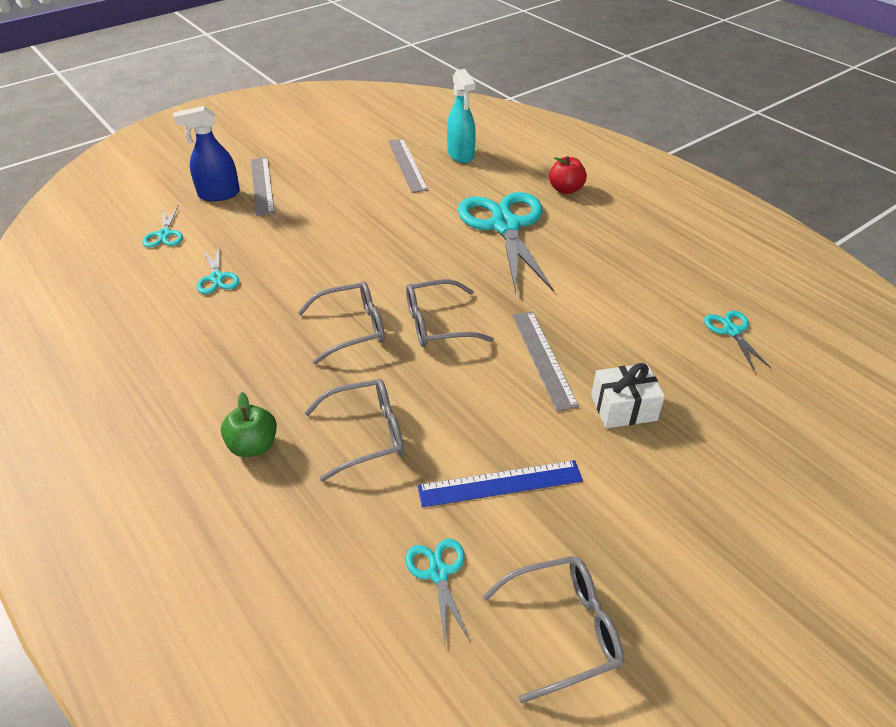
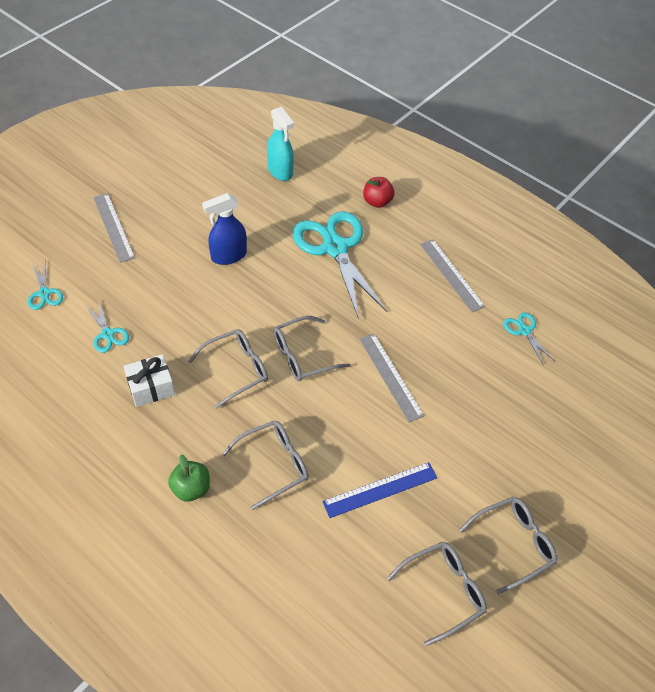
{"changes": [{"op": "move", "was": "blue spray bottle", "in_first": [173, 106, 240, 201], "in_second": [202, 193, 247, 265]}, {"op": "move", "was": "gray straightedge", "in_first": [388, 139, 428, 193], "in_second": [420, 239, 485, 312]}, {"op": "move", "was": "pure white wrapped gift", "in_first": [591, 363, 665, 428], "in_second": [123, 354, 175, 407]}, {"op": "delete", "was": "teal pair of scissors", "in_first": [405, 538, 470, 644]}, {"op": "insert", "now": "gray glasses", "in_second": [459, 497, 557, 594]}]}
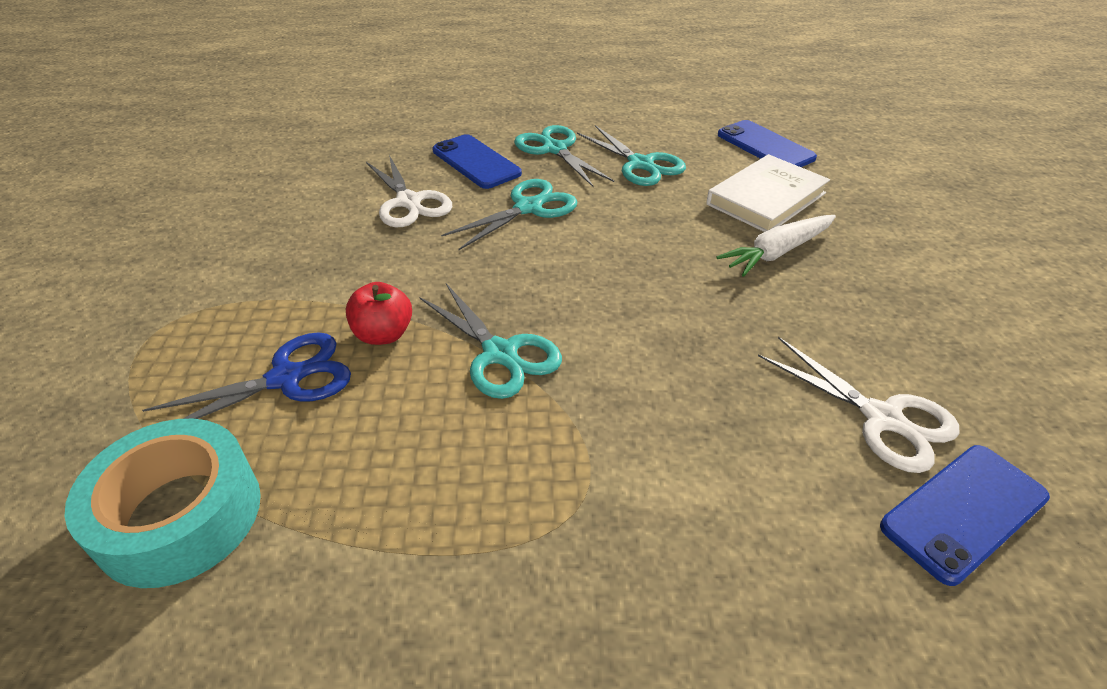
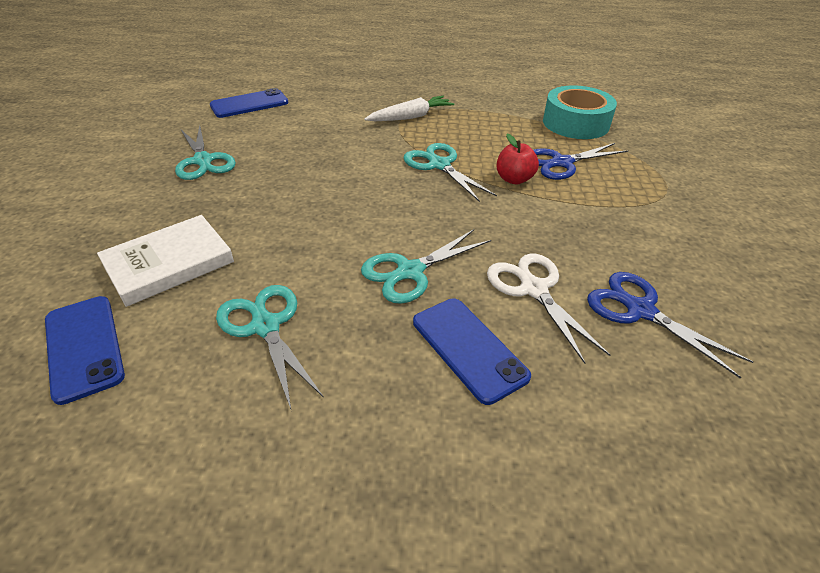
{"changes": [{"op": "move", "was": "teal pair of scissors", "in_first": [514, 125, 614, 187], "in_second": [175, 125, 236, 180]}, {"op": "move", "was": "pure white toy carrot", "in_first": [716, 215, 836, 277], "in_second": [364, 96, 454, 121]}, {"op": "delete", "was": "pure white pair of scissors", "in_first": [758, 337, 960, 473]}, {"op": "insert", "now": "blue pair of scissors", "in_second": [587, 272, 753, 379]}]}
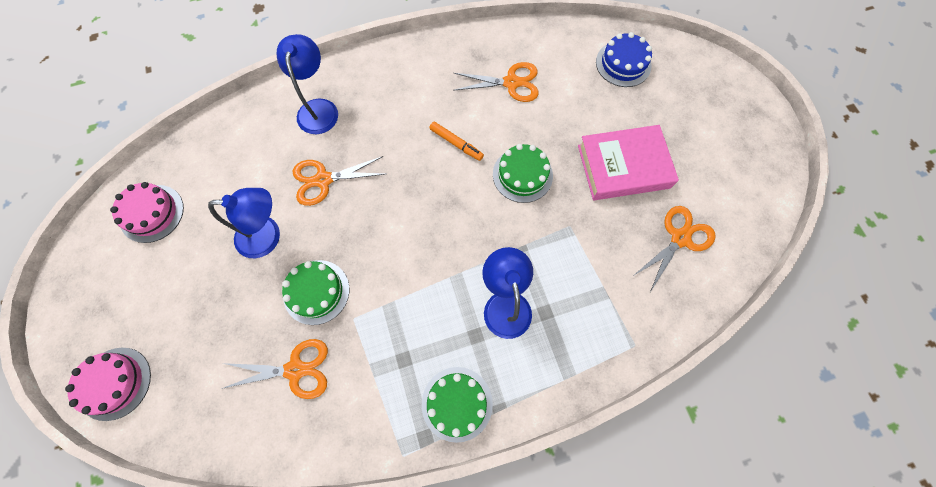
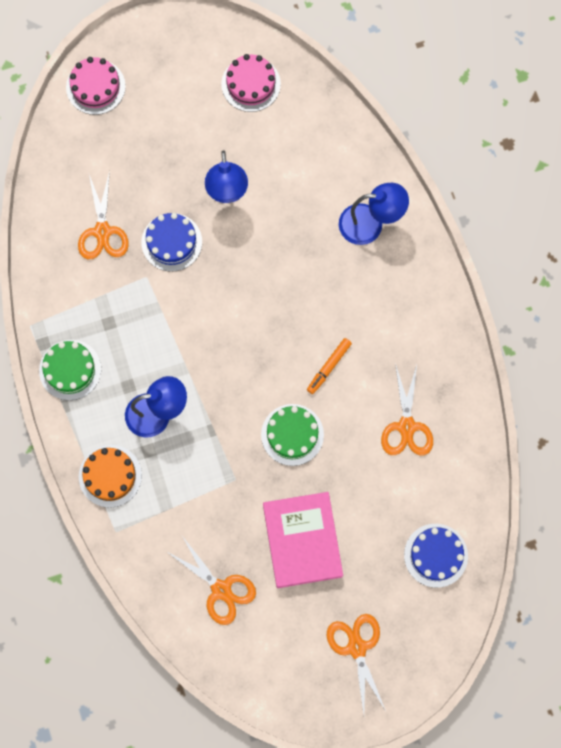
{"changes": [{"op": "move", "was": "orange-coloured pair of scissors", "in_first": [293, 156, 385, 206], "in_second": [327, 614, 386, 714]}, {"op": "recolor", "was": "emerald layer cake", "now": "blue layer cake", "in_first": [282, 260, 349, 325], "in_second": [141, 213, 202, 272]}, {"op": "insert", "now": "orange-coloured layer cake", "in_second": [79, 445, 142, 508]}]}
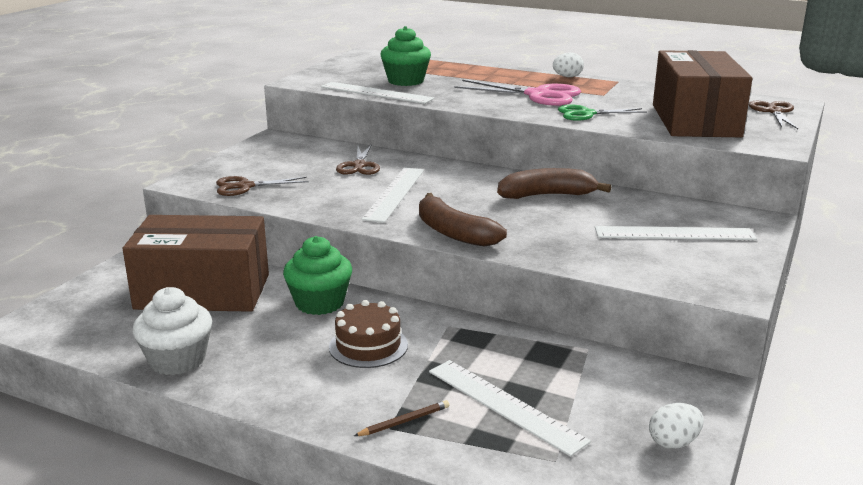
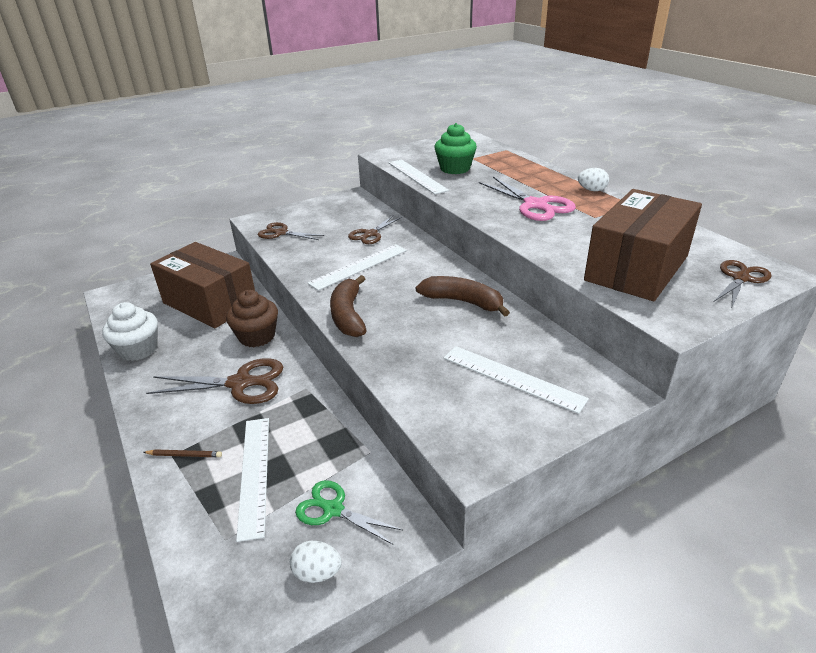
{"changes": [{"op": "move", "was": "emerald pair of scissors", "in_first": [558, 105, 647, 121], "in_second": [295, 480, 402, 545]}, {"op": "recolor", "was": "emerald fairy cake", "now": "russet fairy cake", "in_first": [283, 236, 352, 315], "in_second": [226, 290, 278, 347]}, {"op": "replace", "was": "russet layer cake", "now": "russet pair of scissors", "in_first": [329, 300, 408, 368], "in_second": [146, 358, 283, 404]}]}
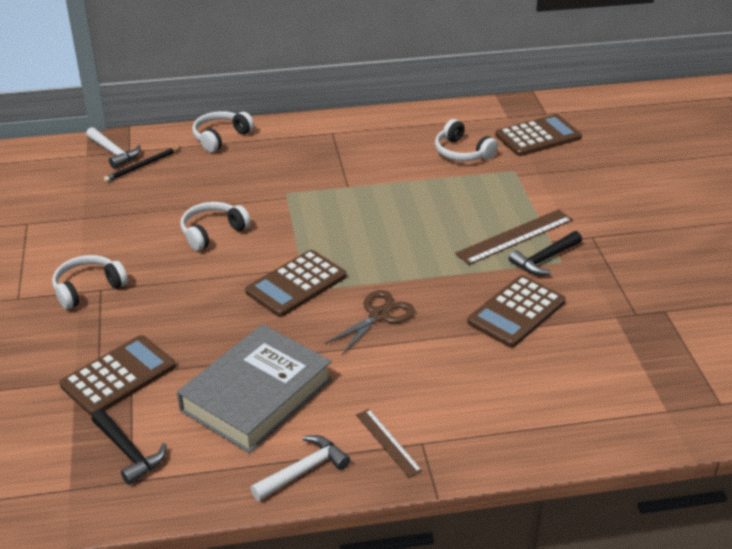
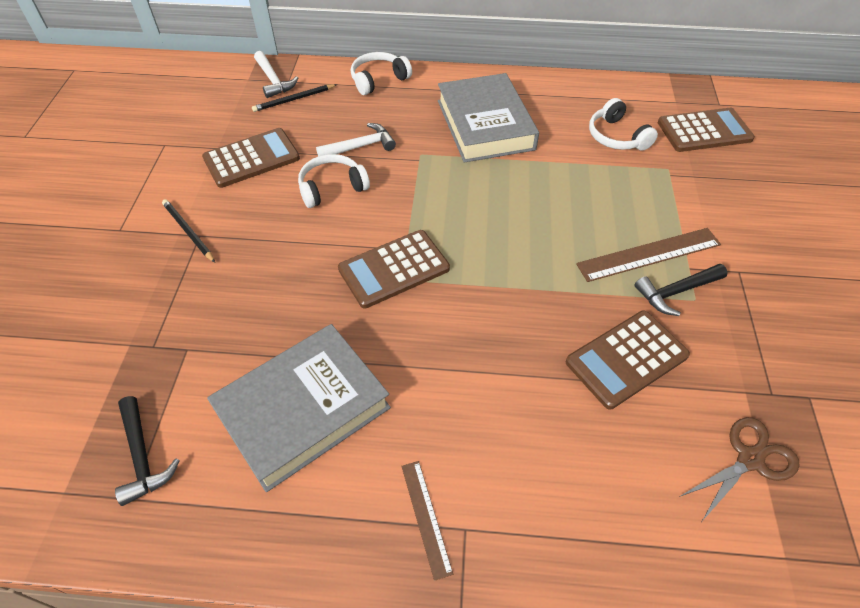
{"changes": [{"op": "replace", "was": "pure white headphones", "now": "black lead pencil", "in_first": [52, 255, 128, 309], "in_second": [162, 199, 215, 263]}, {"op": "move", "was": "russet pair of scissors", "in_first": [325, 290, 415, 355], "in_second": [679, 417, 799, 521]}, {"op": "move", "was": "russet adding machine", "in_first": [59, 335, 176, 416], "in_second": [202, 128, 300, 188]}, {"op": "move", "was": "pure white hammer", "in_first": [250, 435, 350, 501], "in_second": [316, 123, 396, 156]}, {"op": "insert", "now": "gray hardcover", "in_second": [438, 73, 539, 163]}]}
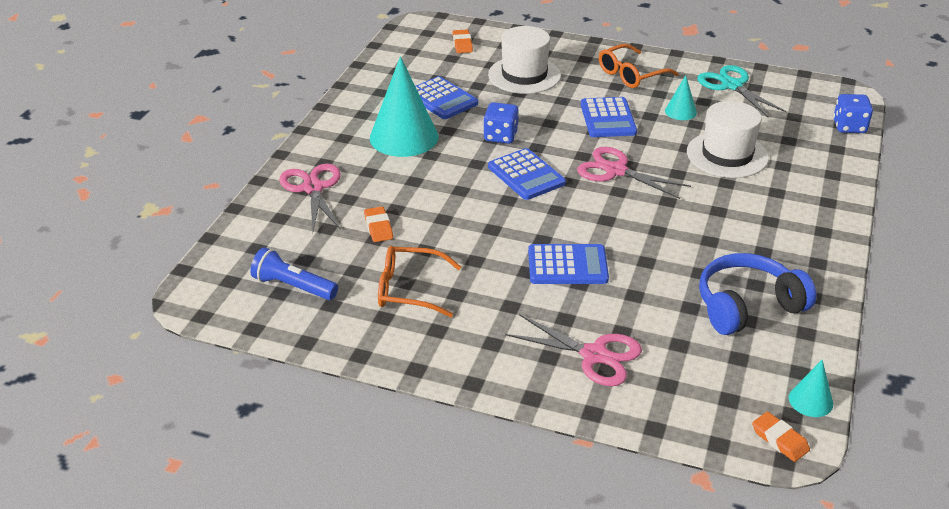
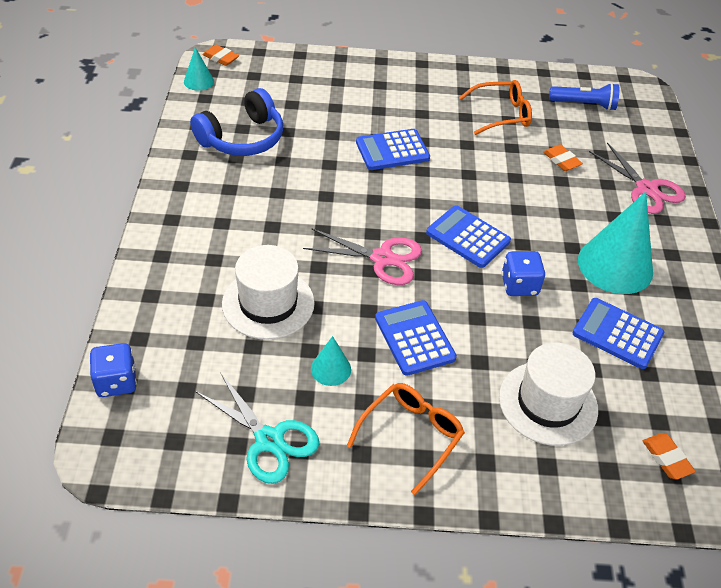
{"changes": [{"op": "delete", "was": "rose-pink pair of scissors", "in_first": [505, 314, 642, 386]}]}
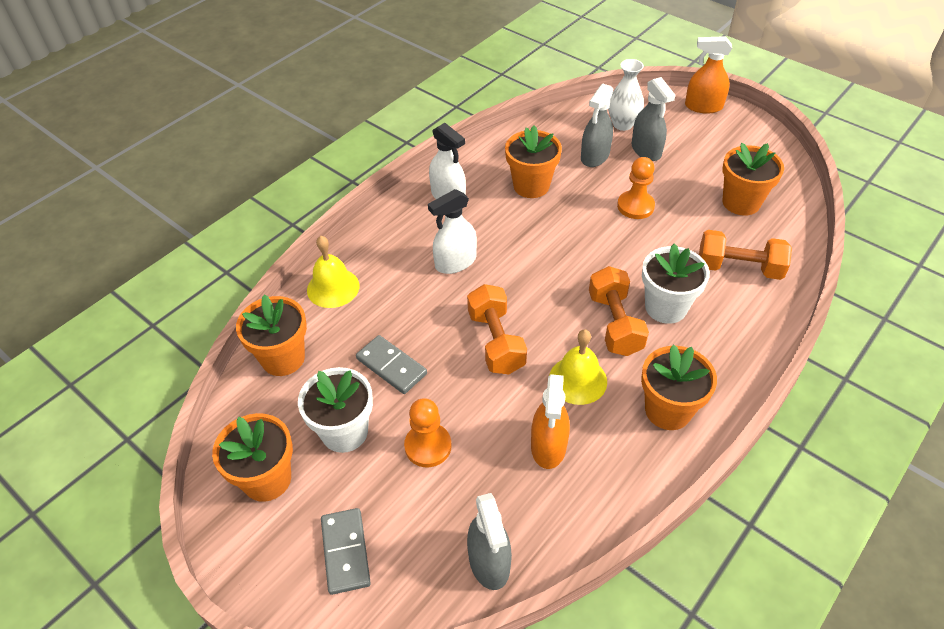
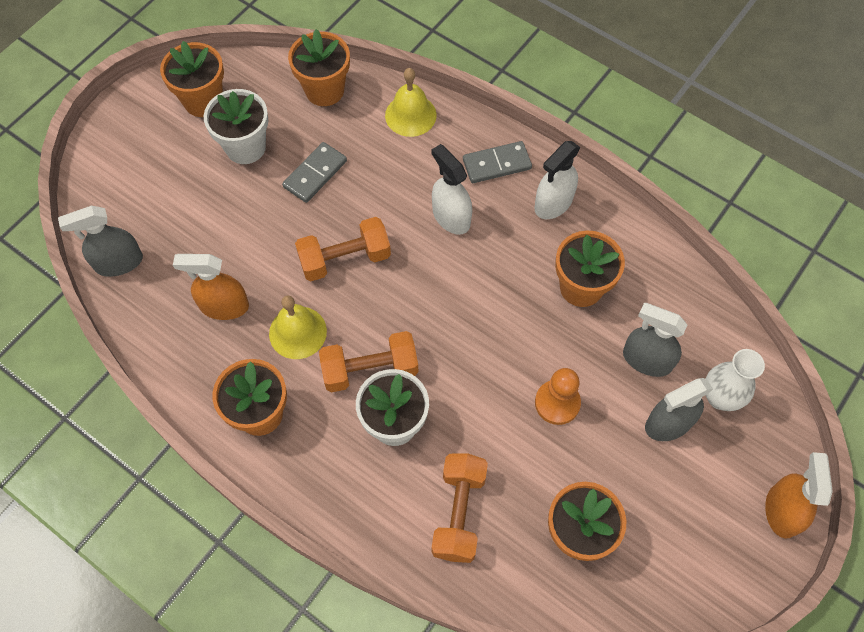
{"changes": [{"op": "delete", "was": "orange-coloured chess pawn", "in_first": [404, 398, 452, 467]}, {"op": "move", "was": "gray domino tile", "in_first": [321, 508, 371, 595], "in_second": [463, 141, 532, 183]}]}
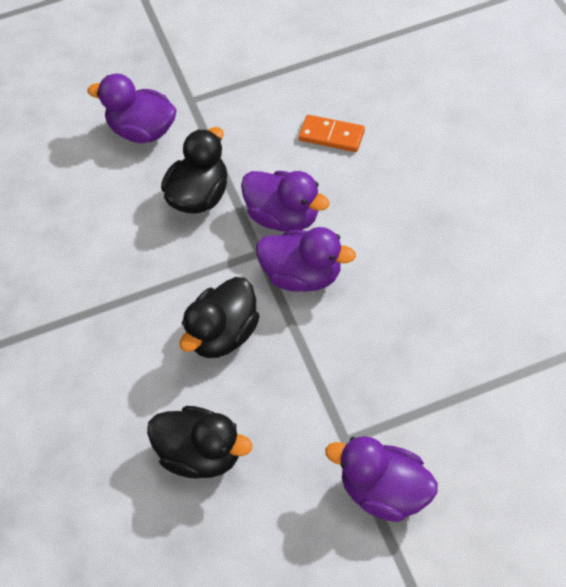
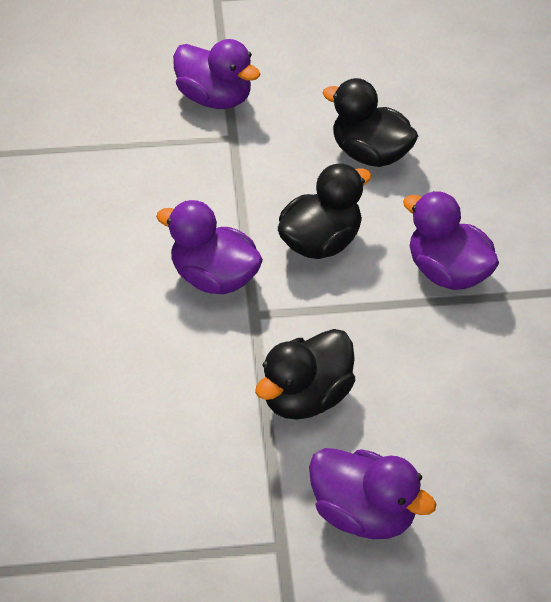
{"changes": [{"op": "delete", "was": "orange-coloured domino tile", "in_first": [298, 115, 365, 152]}, {"op": "move", "was": "violet duck", "in_first": [241, 171, 330, 232], "in_second": [403, 191, 499, 290]}]}
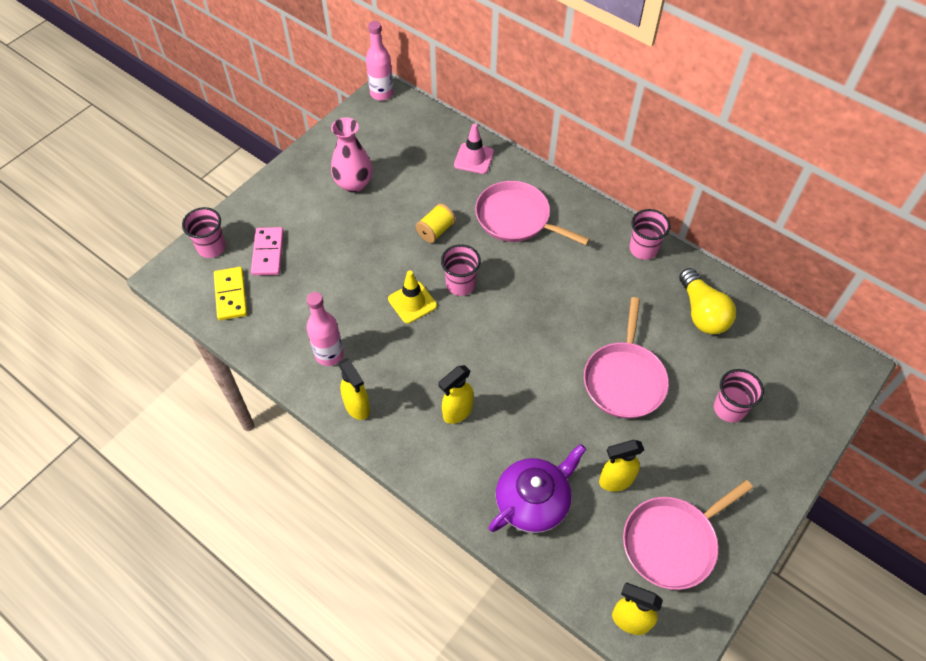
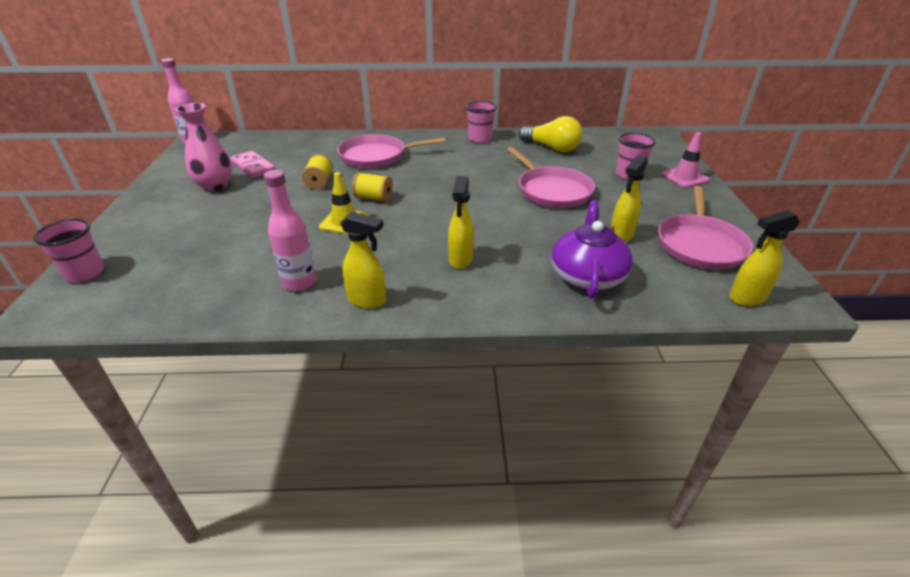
{"changes": [{"op": "move", "was": "rose-pink safety cone", "in_first": [454, 123, 494, 174], "in_second": [662, 132, 710, 188]}, {"op": "move", "was": "rose-pink domino tile", "in_first": [251, 227, 284, 276], "in_second": [230, 151, 275, 178]}, {"op": "replace", "was": "rose-pink beaker", "now": "bright yellow spool", "in_first": [441, 244, 481, 296], "in_second": [352, 172, 393, 202]}, {"op": "delete", "was": "bright yellow domino tile", "in_first": [214, 267, 247, 320]}]}
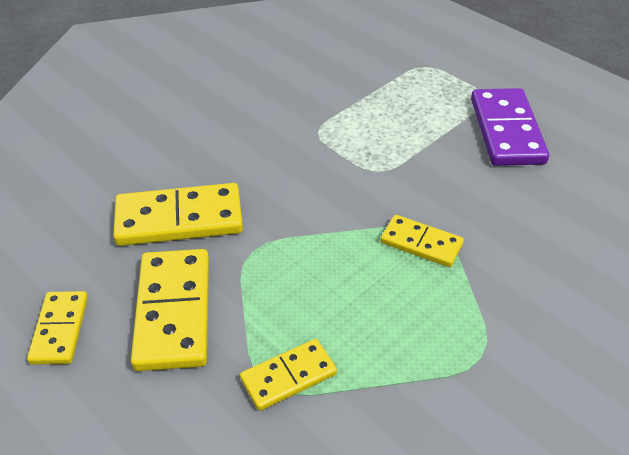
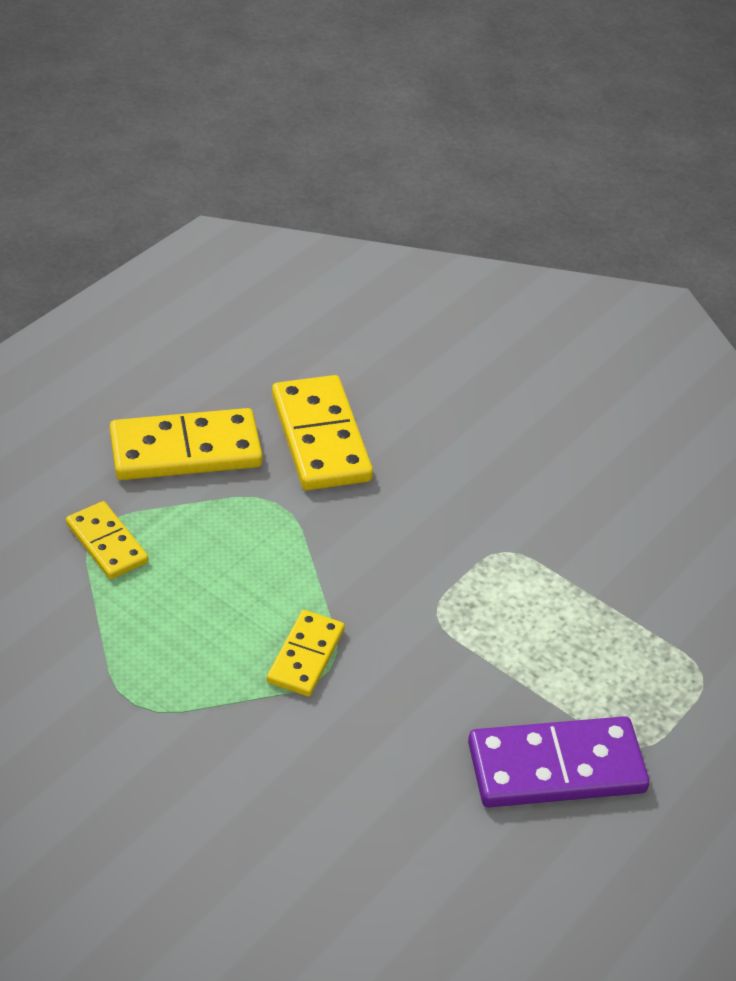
{"changes": [{"op": "delete", "was": "bright yellow domino tile", "in_first": [27, 291, 88, 365]}]}
